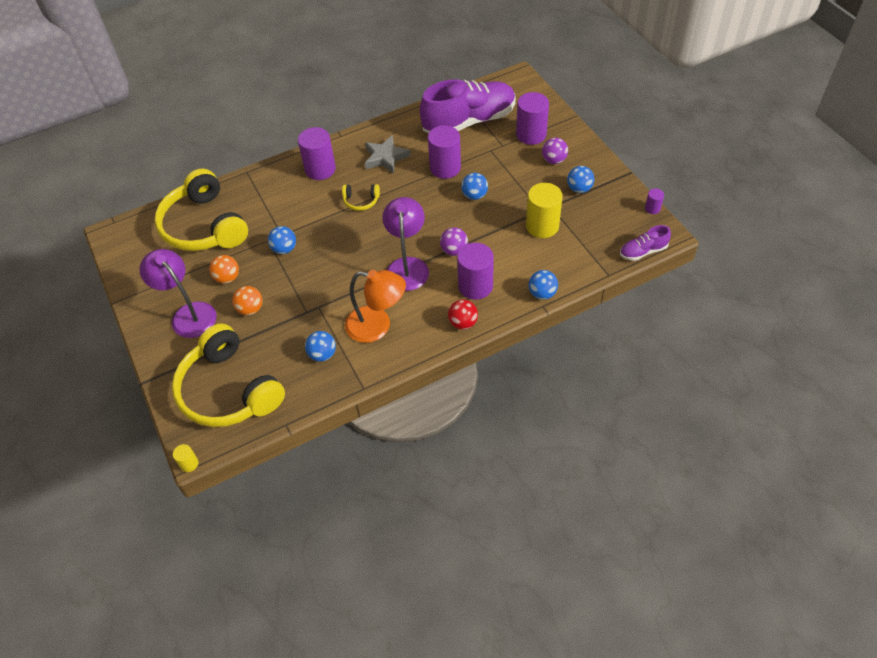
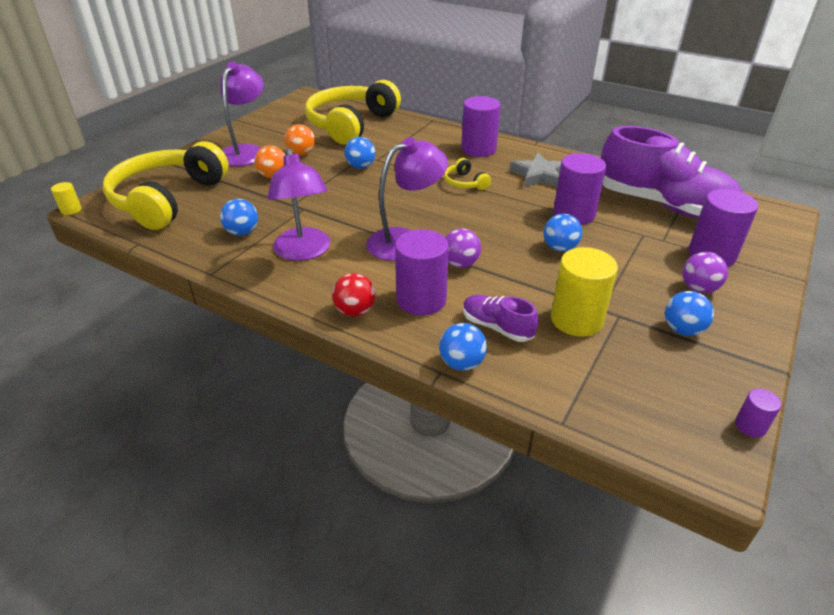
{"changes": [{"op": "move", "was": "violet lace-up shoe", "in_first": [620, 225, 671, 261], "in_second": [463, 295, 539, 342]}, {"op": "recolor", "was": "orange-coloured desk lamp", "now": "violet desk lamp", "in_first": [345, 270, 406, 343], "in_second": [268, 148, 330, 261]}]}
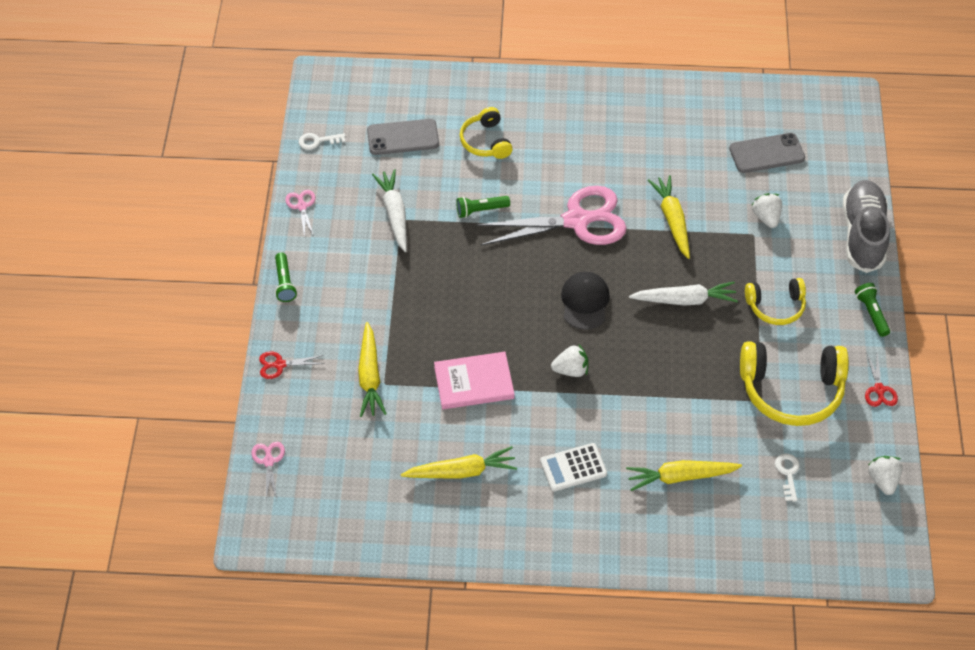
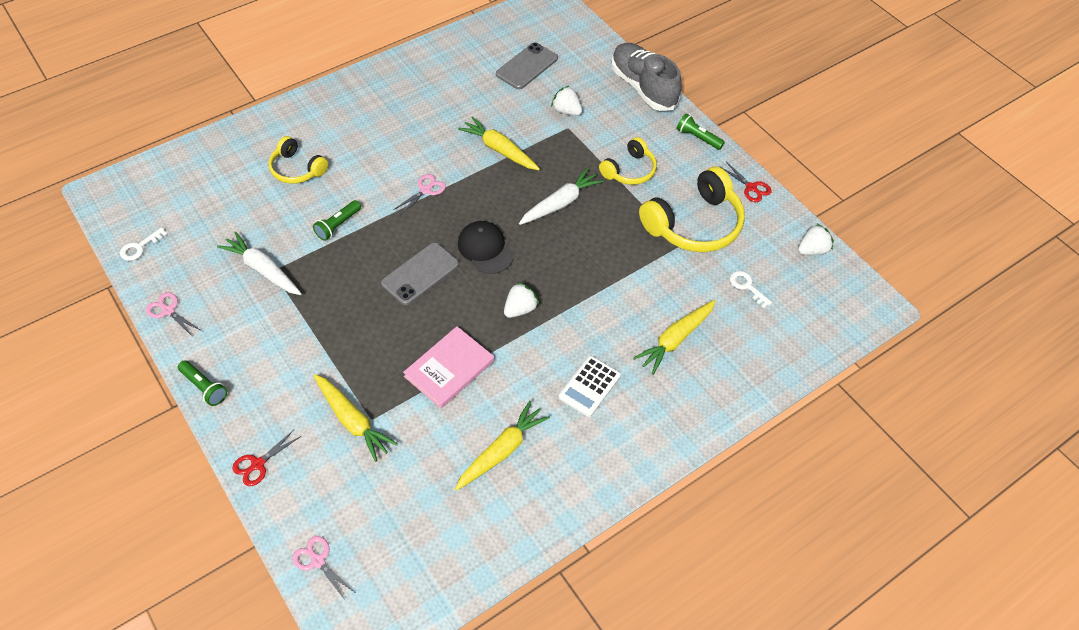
{"changes": [{"op": "move", "was": "gray smartphone", "in_first": [367, 119, 439, 155], "in_second": [381, 242, 459, 305]}, {"op": "resize", "was": "rose-pink pair of scissors", "in_first": [476, 186, 627, 246], "in_second": [393, 174, 446, 215], "ratio": 0.41}, {"op": "rotate", "was": "pure white strawberry", "in_first": [868, 456, 903, 495], "in_second": [798, 224, 834, 255], "clockwise": 105}]}
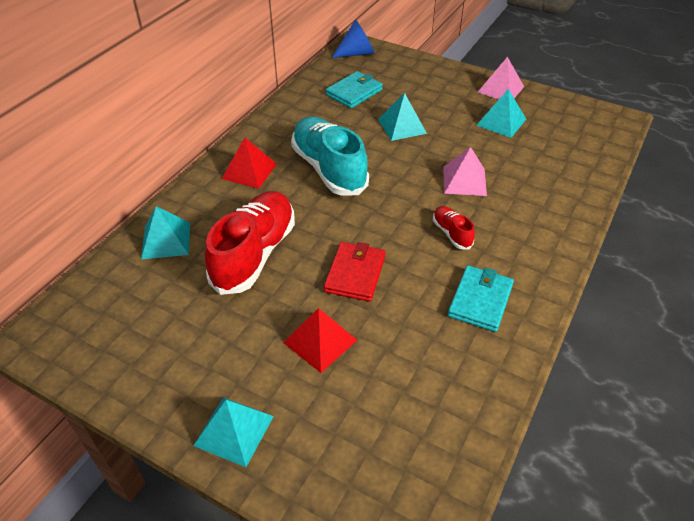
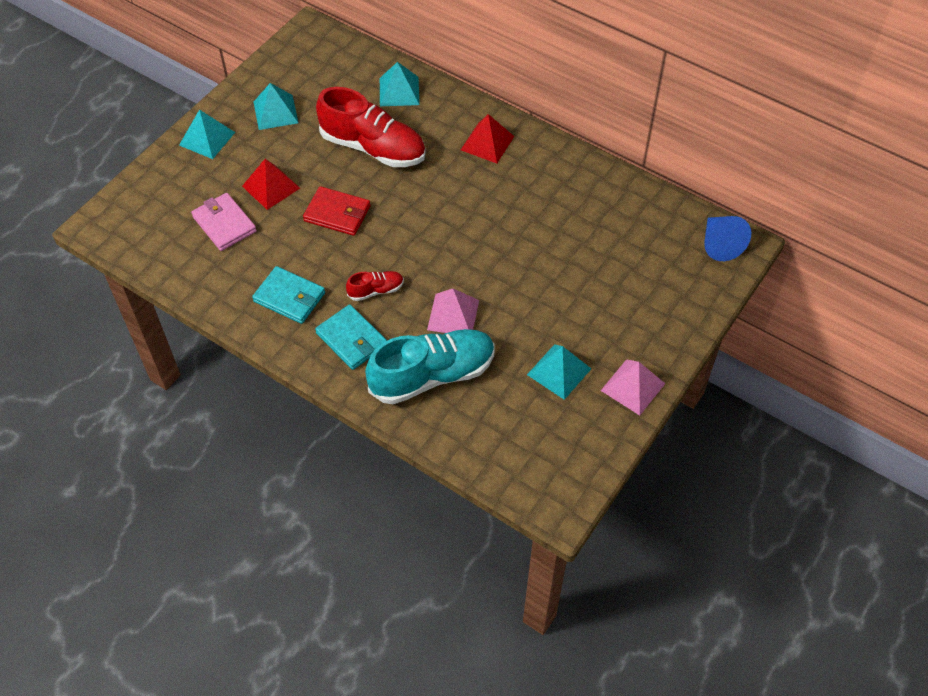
{"changes": [{"op": "move", "was": "teal billfold", "in_first": [326, 71, 383, 108], "in_second": [315, 304, 387, 370]}, {"op": "move", "was": "teal pyramid", "in_first": [378, 93, 427, 141], "in_second": [254, 83, 299, 130]}, {"op": "move", "was": "teal lace-up shoe", "in_first": [291, 116, 369, 196], "in_second": [365, 329, 495, 404]}, {"op": "insert", "now": "rose-pink billfold", "in_second": [191, 193, 257, 251]}]}
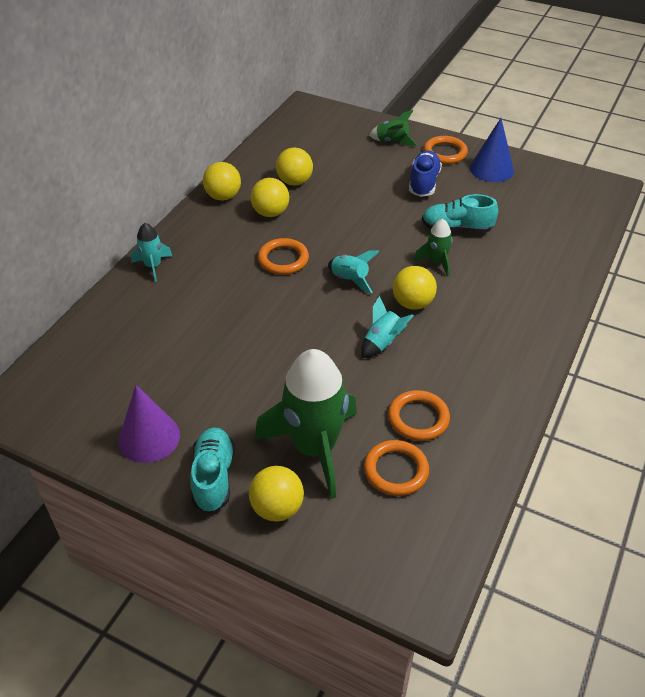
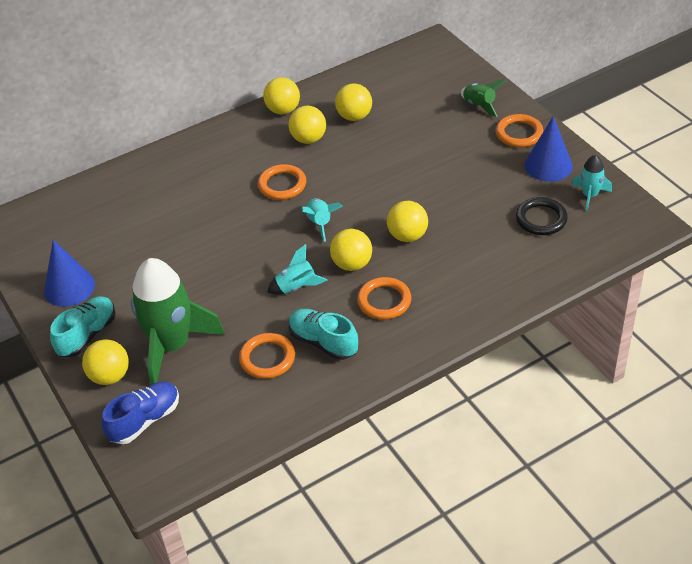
{"changes": [{"op": "move", "was": "blue lace-up shoe", "in_first": [409, 151, 442, 197], "in_second": [102, 382, 179, 444]}, {"op": "move", "was": "teal lace-up shoe", "in_first": [422, 194, 498, 233], "in_second": [289, 309, 358, 360]}, {"op": "replace", "was": "emerald rocket", "now": "bright yellow ball", "in_first": [414, 219, 453, 277], "in_second": [387, 201, 428, 242]}, {"op": "move", "was": "teal rocket", "in_first": [131, 223, 172, 282], "in_second": [572, 155, 612, 211]}, {"op": "recolor", "was": "violet cone shape", "now": "blue cone shape", "in_first": [119, 385, 180, 463], "in_second": [44, 240, 95, 307]}, {"op": "move", "was": "orange-coloured hoop", "in_first": [364, 440, 429, 496], "in_second": [357, 277, 411, 320]}, {"op": "insert", "now": "black hoop", "in_second": [516, 197, 568, 235]}]}
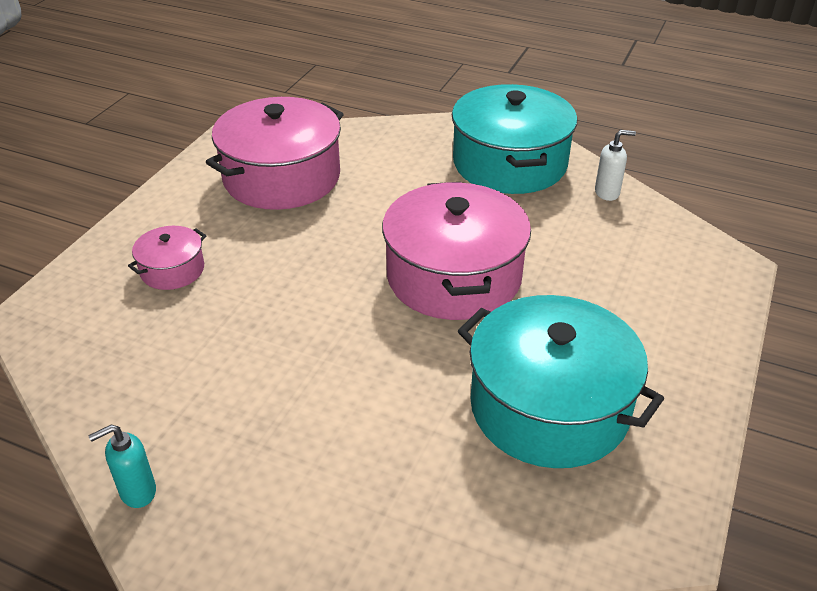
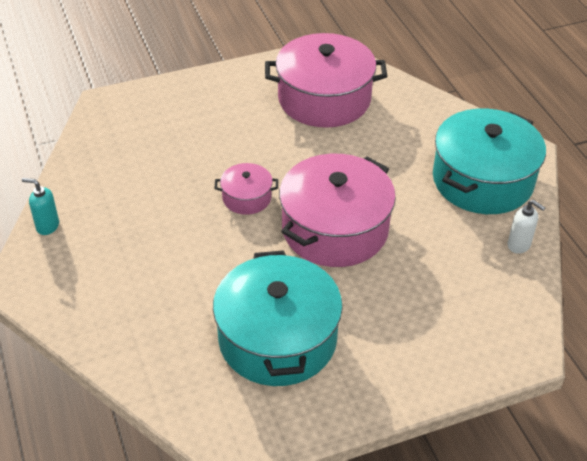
{"changes": [{"op": "move", "was": "rose-pink pot", "in_first": [128, 226, 206, 290], "in_second": [215, 163, 278, 215]}]}
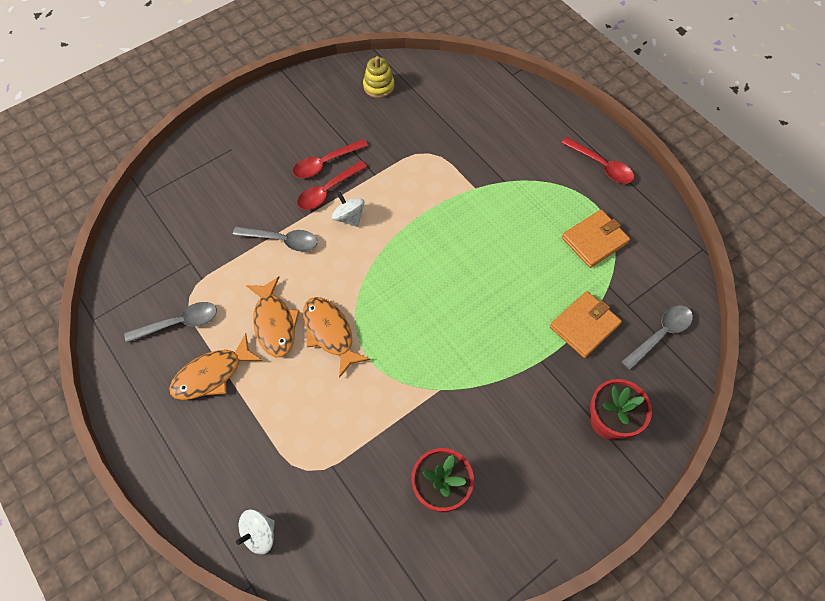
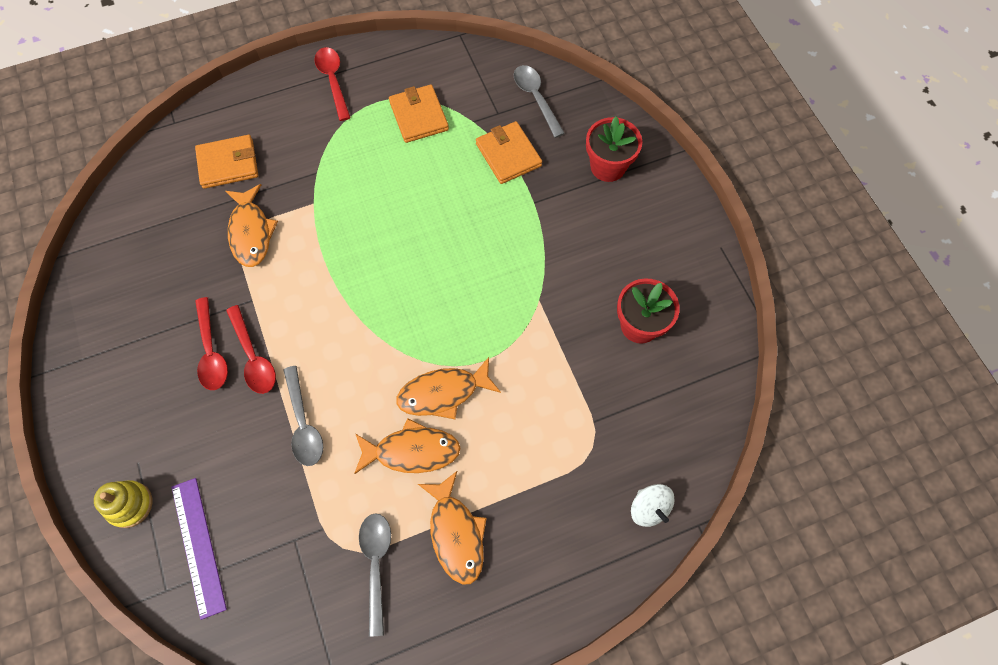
{"changes": [{"op": "move", "was": "bright yellow ring stacker", "in_first": [363, 56, 395, 98], "in_second": [94, 480, 152, 528]}, {"op": "rotate", "was": "red spoon", "in_first": [561, 137, 634, 184], "in_second": [314, 47, 351, 121], "clockwise": -75}, {"op": "delete", "was": "pure white toy top", "in_first": [332, 192, 365, 227]}, {"op": "rotate", "was": "gray spoon", "in_first": [233, 226, 318, 251], "in_second": [283, 366, 323, 466], "clockwise": 135}, {"op": "insert", "now": "orange-coloured billfold", "in_second": [195, 135, 258, 189]}, {"op": "insert", "now": "orange-coloured fish", "in_second": [225, 184, 278, 267]}, {"op": "insert", "now": "violet straightedge", "in_second": [171, 478, 227, 620]}]}
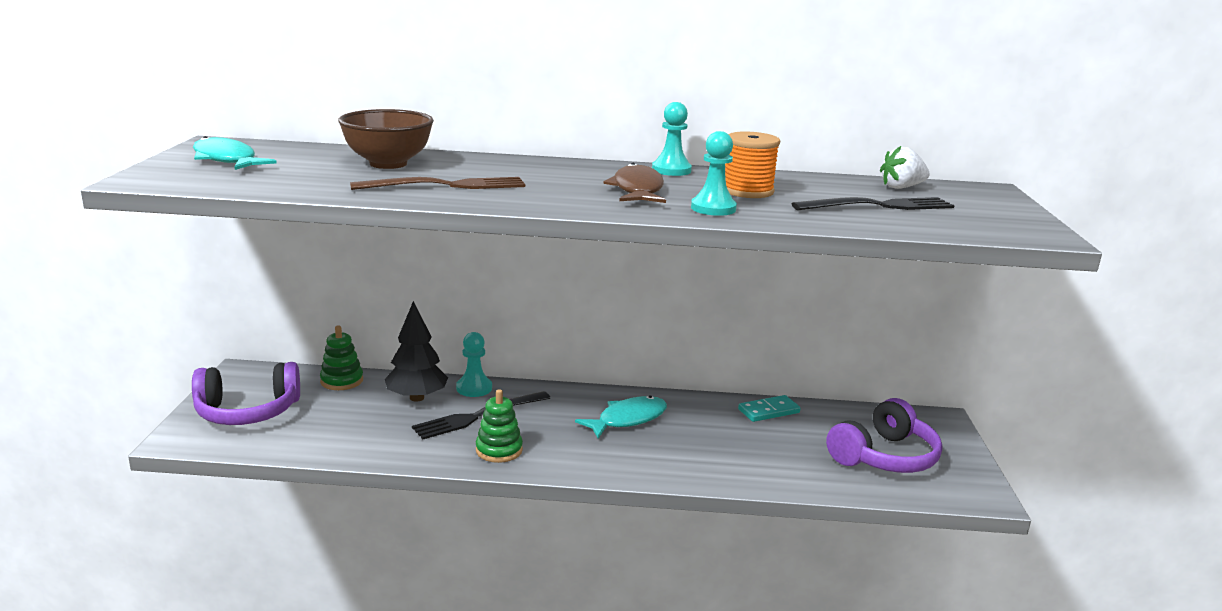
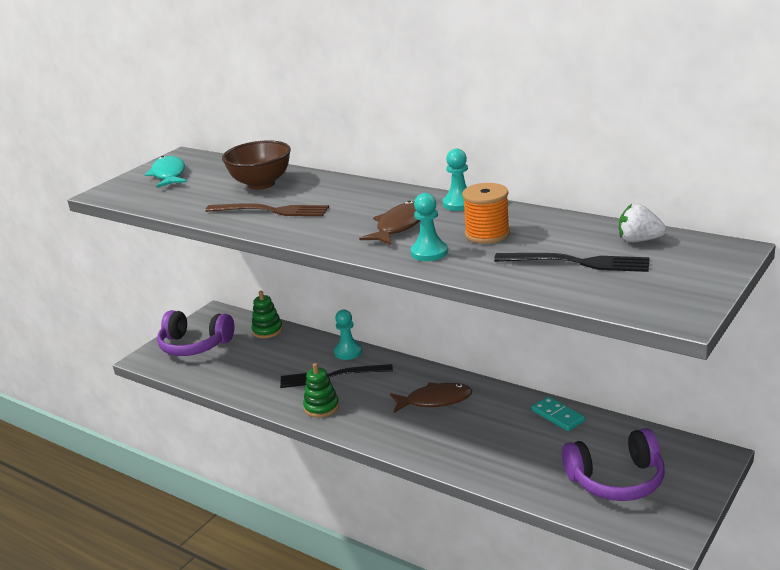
{"changes": [{"op": "delete", "was": "black toy tree", "in_first": [385, 301, 448, 402]}, {"op": "rotate", "was": "teal domino tile", "in_first": [738, 395, 801, 422], "in_second": [532, 397, 585, 431], "clockwise": 45}, {"op": "recolor", "was": "teal fish", "now": "russet fish", "in_first": [575, 396, 667, 439], "in_second": [390, 382, 472, 413]}]}
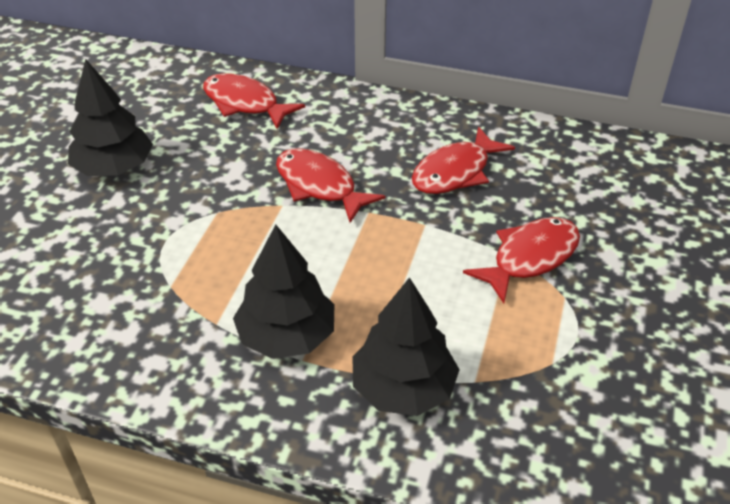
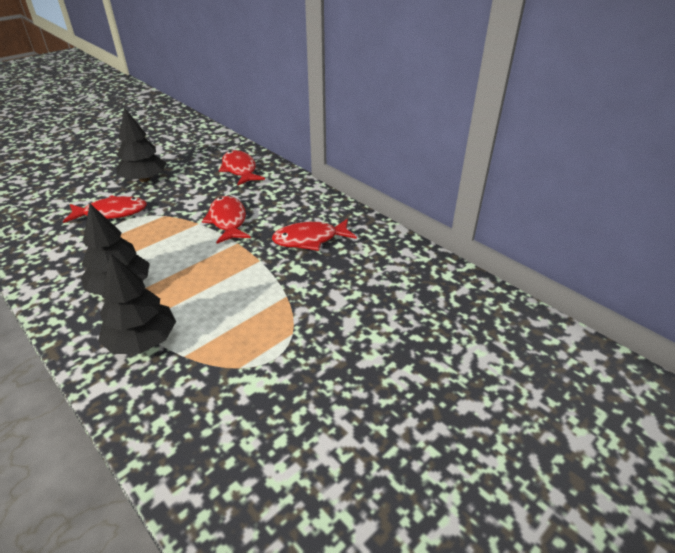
{"changes": [{"op": "move", "was": "red fish", "in_first": [463, 217, 580, 304], "in_second": [63, 196, 147, 223]}]}
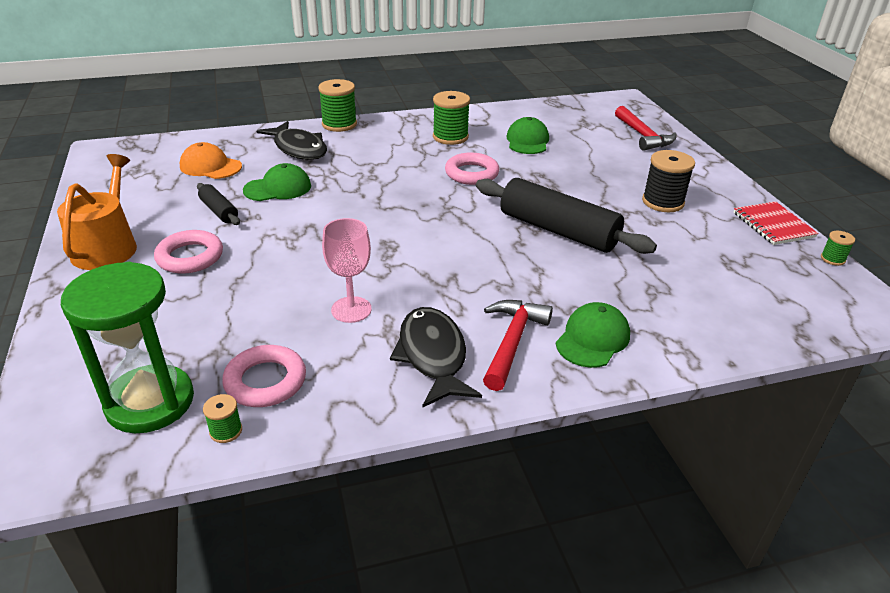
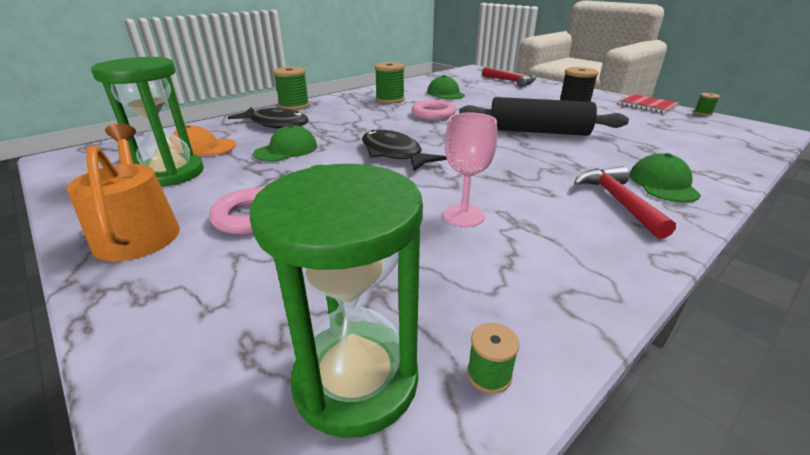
{"changes": [{"op": "delete", "was": "black dough roller", "in_first": [197, 183, 240, 225]}, {"op": "move", "was": "black fish", "in_first": [390, 307, 482, 407], "in_second": [362, 130, 447, 171]}, {"op": "delete", "was": "rose-pink hoop", "in_first": [222, 345, 306, 407]}, {"op": "insert", "now": "emerald sandglass", "in_second": [91, 57, 204, 187]}]}
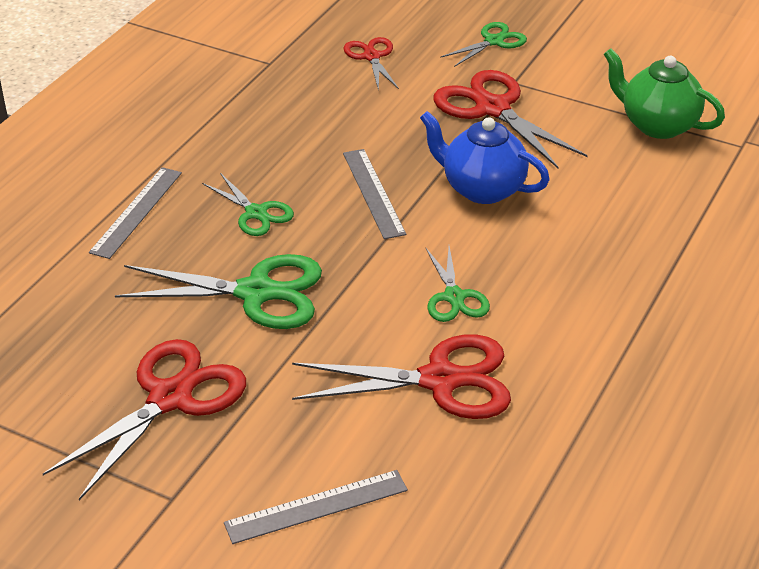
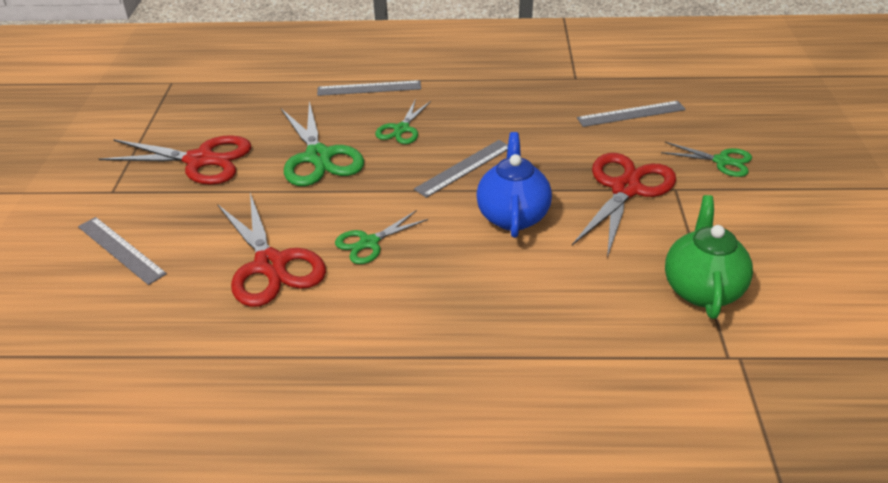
{"changes": [{"op": "replace", "was": "red pair of scissors", "now": "gray straightedge", "in_first": [343, 37, 399, 91], "in_second": [577, 101, 686, 127]}]}
